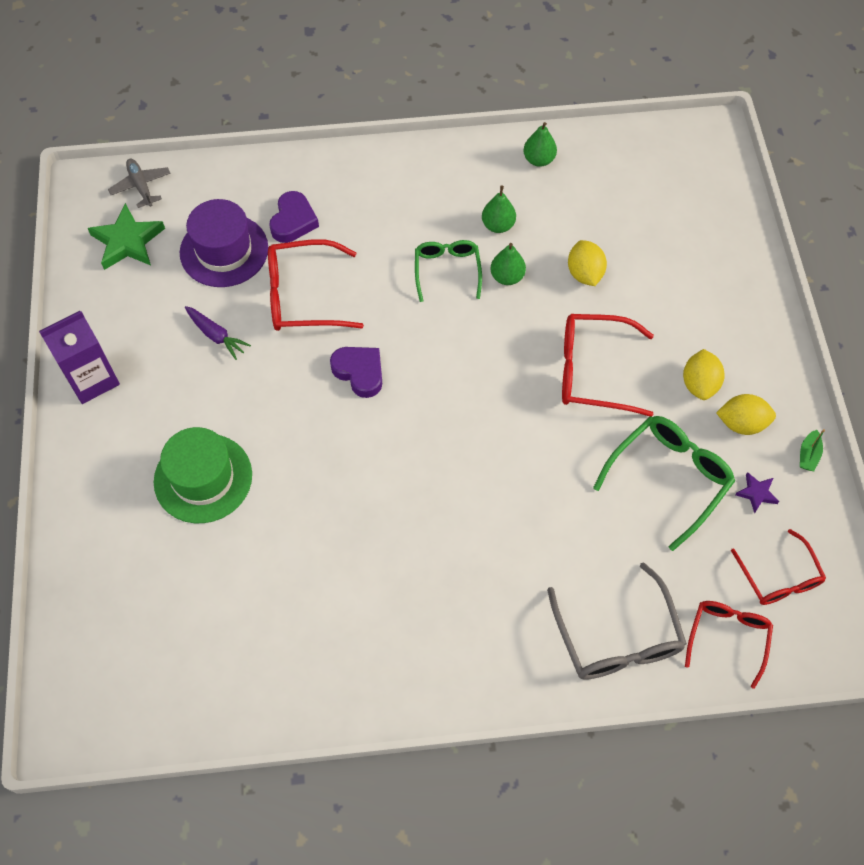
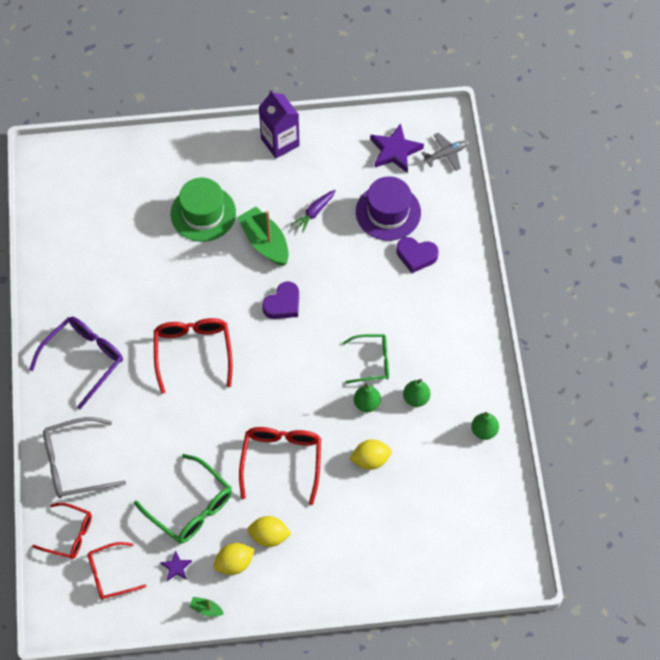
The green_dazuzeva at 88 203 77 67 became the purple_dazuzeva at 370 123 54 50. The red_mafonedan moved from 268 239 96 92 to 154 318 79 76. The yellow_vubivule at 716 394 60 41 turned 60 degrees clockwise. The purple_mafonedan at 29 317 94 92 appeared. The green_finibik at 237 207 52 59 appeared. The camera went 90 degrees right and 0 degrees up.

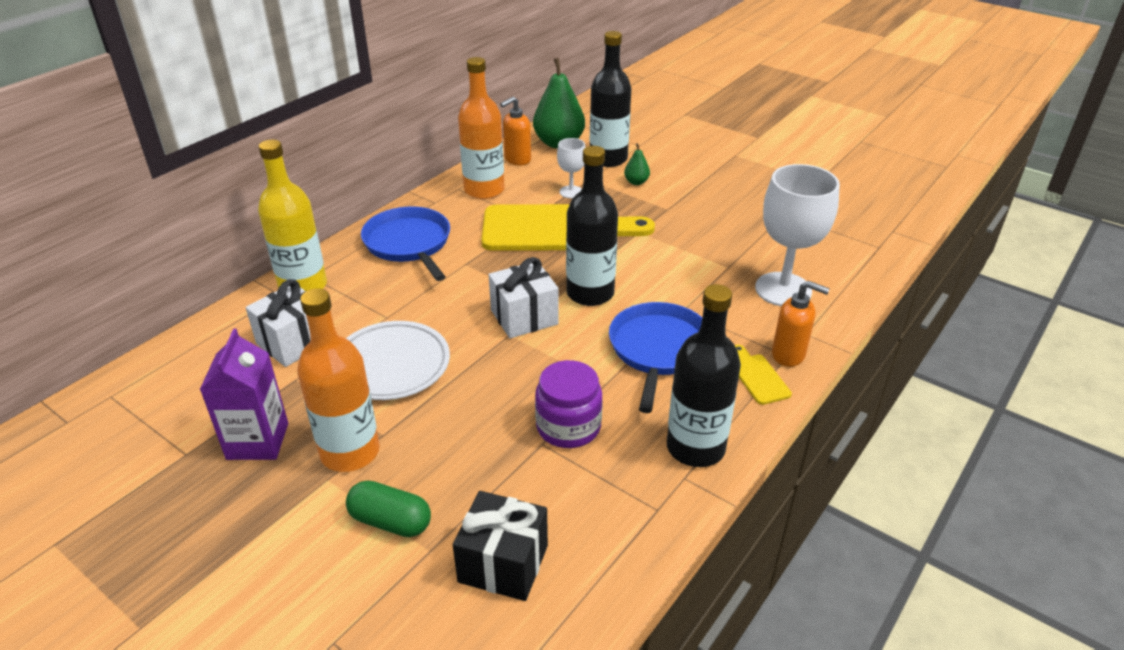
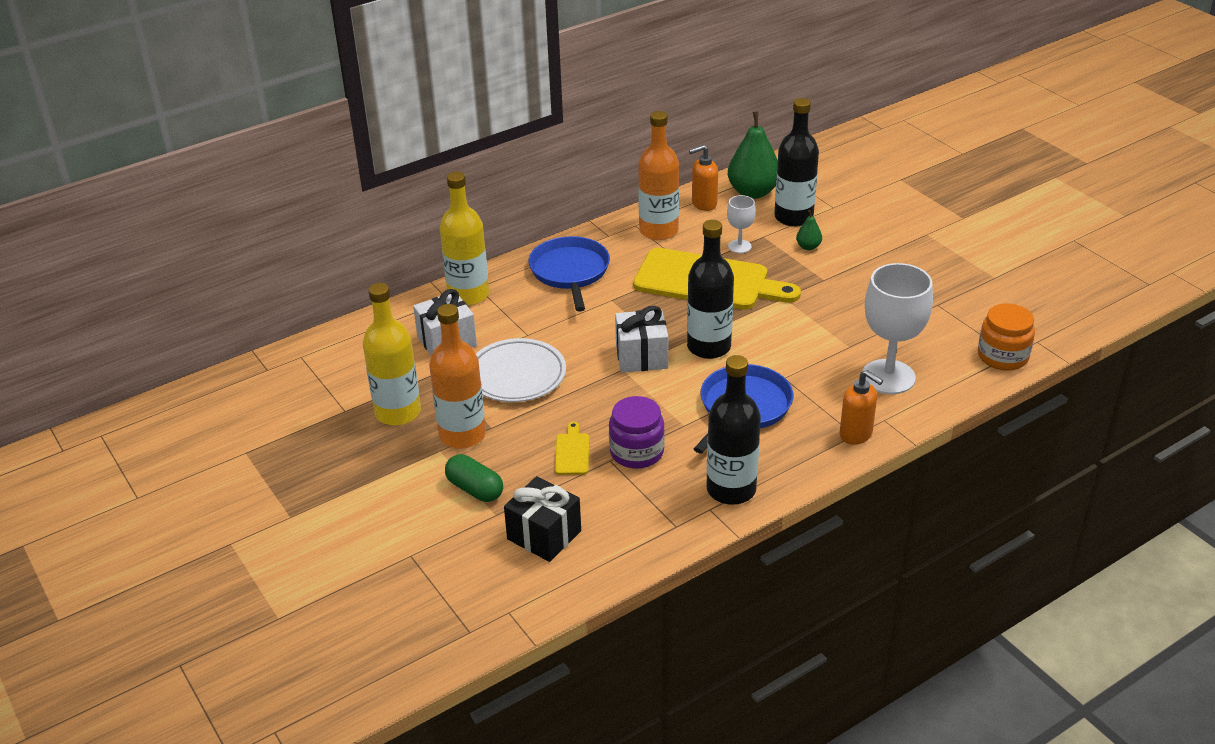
The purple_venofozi at 200 329 88 131 was replaced by the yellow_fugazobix at 363 283 58 143. The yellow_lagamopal moved from 735 345 57 60 to 555 422 34 53. The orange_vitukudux at 978 303 57 68 appeared. The camera went 20 degrees right and 0 degrees up.

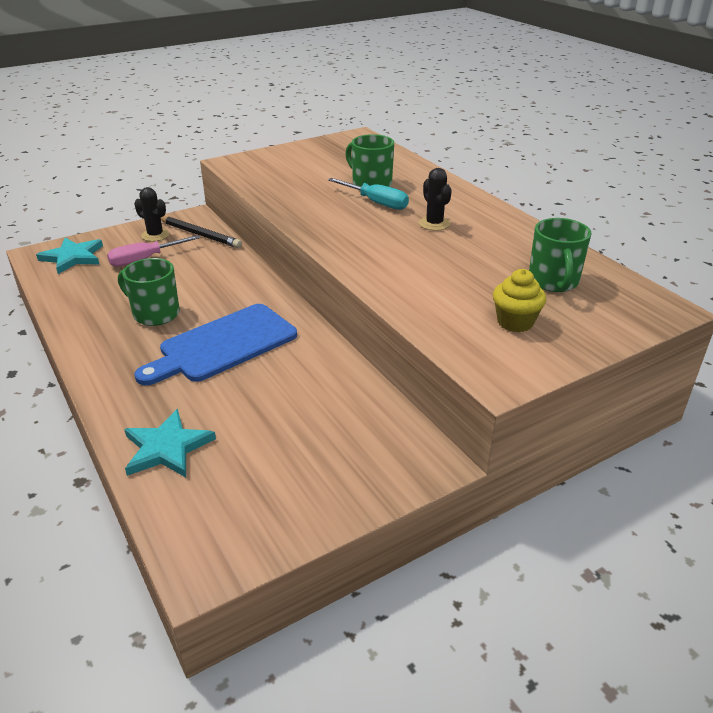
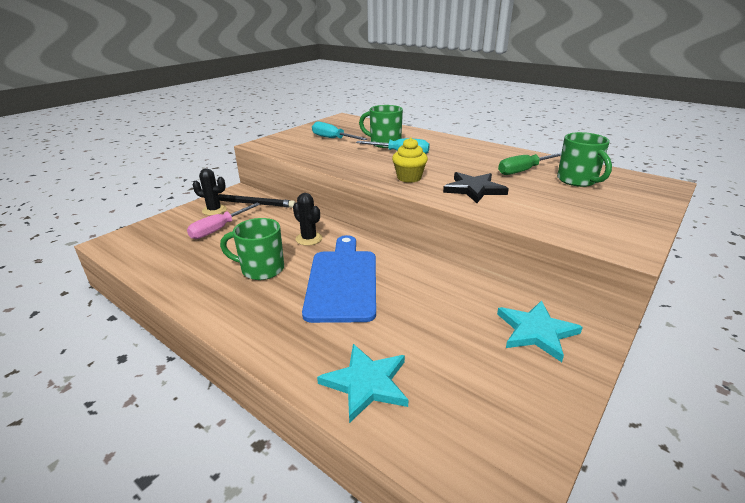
The turquoise_dazuzeva moved from 36 238 67 36 to 497 300 86 62. The blue_lagamopal at 134 304 163 81 turned 150 degrees clockwise. The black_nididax moved from 419 168 33 63 to 293 193 29 53. The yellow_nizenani moved from 493 269 53 63 to 392 138 36 45. The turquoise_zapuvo at 312 121 55 19 appeared. The black_dazuzeva at 443 172 66 31 appeared. The green_zapuvo at 498 153 63 22 appeared. The camera went 20 degrees left and 5 degrees down.

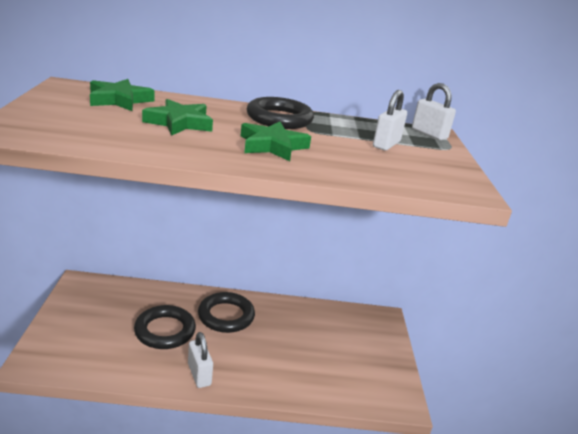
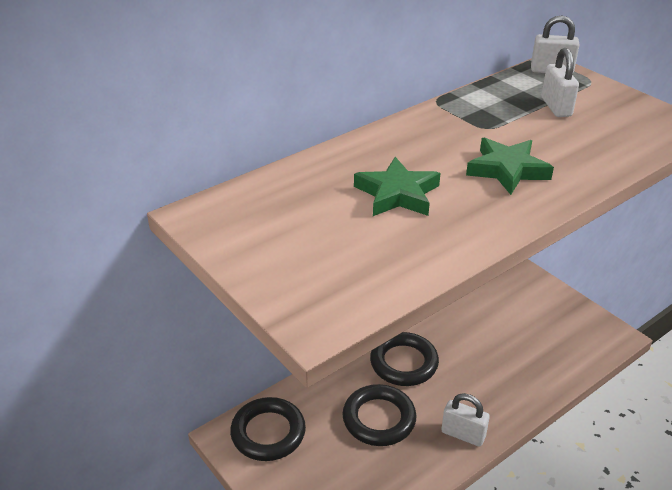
The green_dazuzeva at 90 79 65 32 disappeared. The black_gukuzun moved from 247 97 67 32 to 230 397 76 64. The camera went 35 degrees left and 10 degrees up.

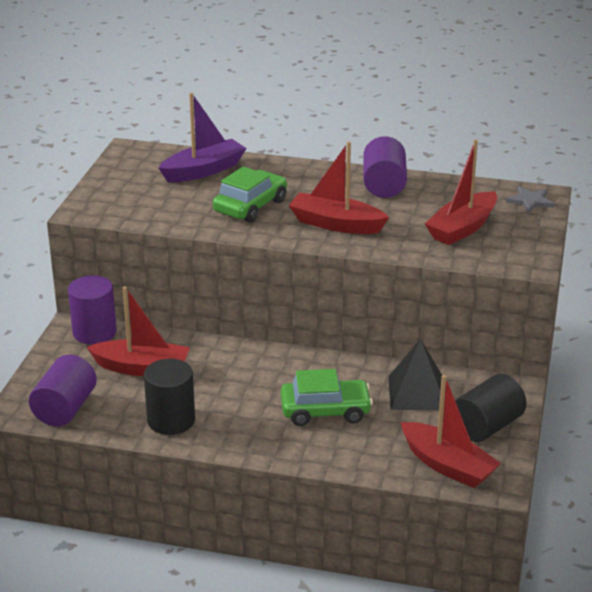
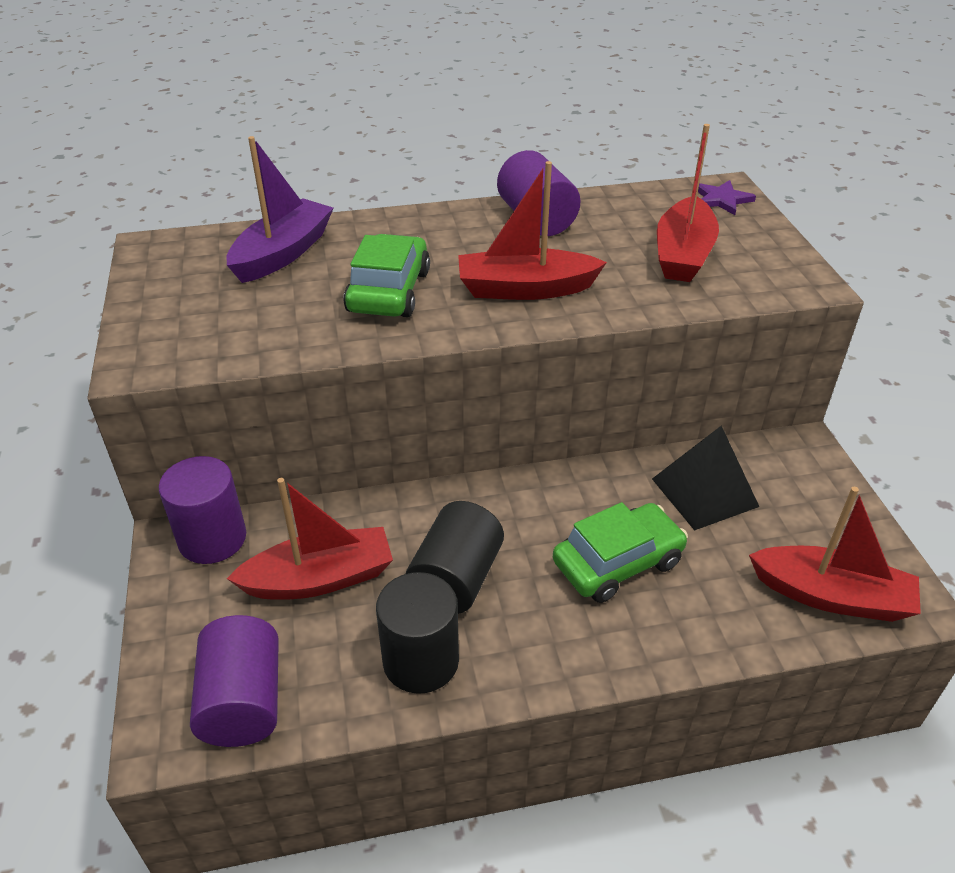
The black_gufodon moved from 455 374 72 68 to 406 501 98 113. The grey_dazuzeva at 506 186 48 27 became the purple_dazuzeva at 698 180 58 35. The camera went 25 degrees left and 10 degrees up.

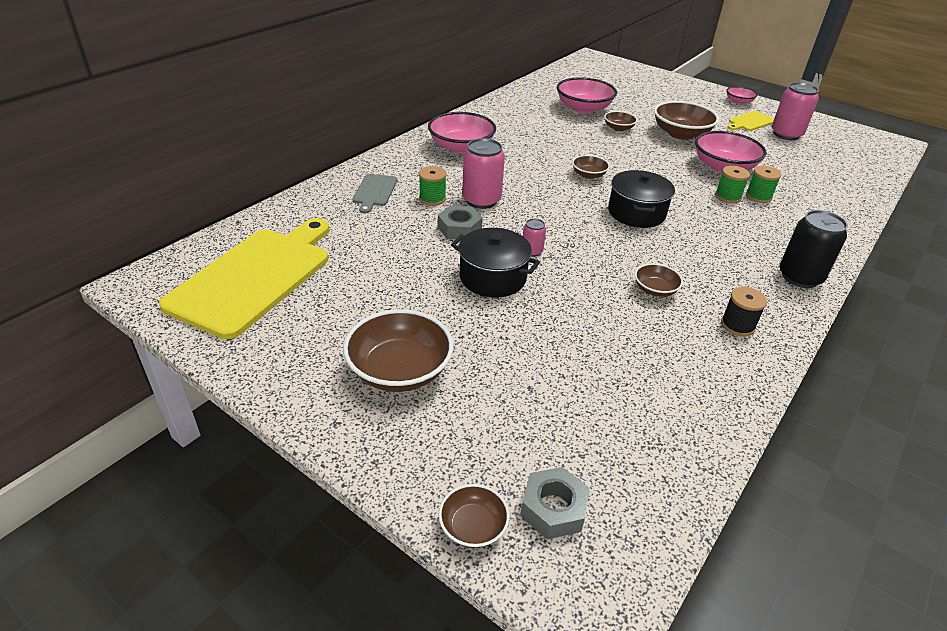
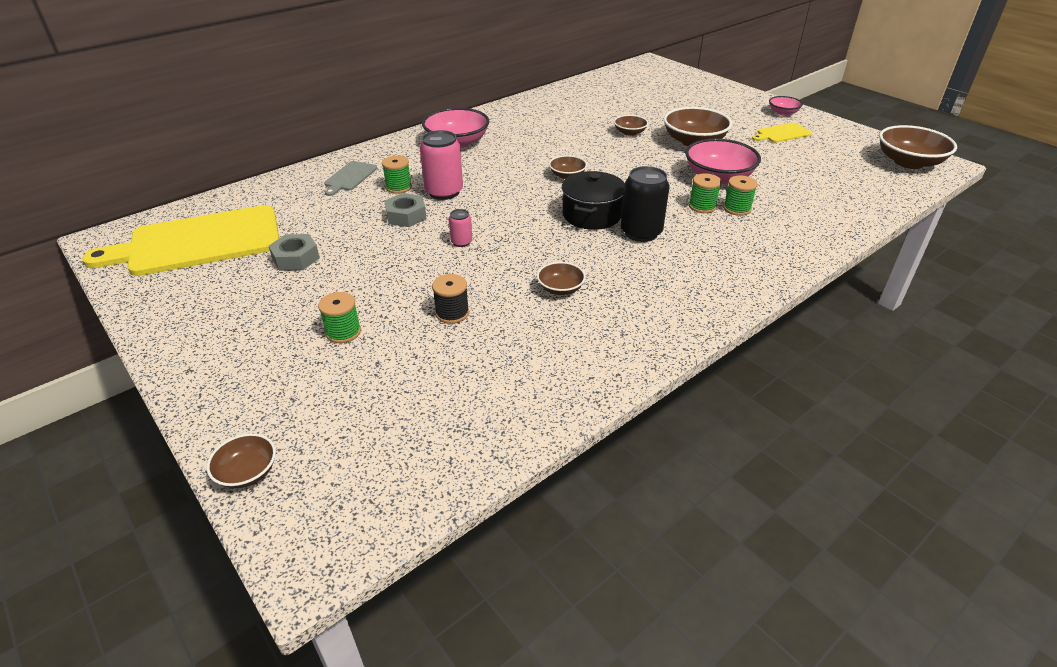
The yellow_lagamopal at 159 218 170 121 turned 150 degrees counterclockwise. The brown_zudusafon moved from 343 309 111 83 to 879 125 78 44. The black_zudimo at 451 228 89 70 disappeared. The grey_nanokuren moved from 520 467 70 72 to 269 234 51 37. The pink_zudusafon at 557 77 60 37 disappeared. The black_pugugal moved from 721 287 46 49 to 432 274 37 50. The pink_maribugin at 772 82 47 58 disappeared. The black_maribugin moved from 780 210 68 78 to 621 166 49 76. The green_pugugal at 318 292 43 51 appeared. The camera went 15 degrees right and 0 degrees up.

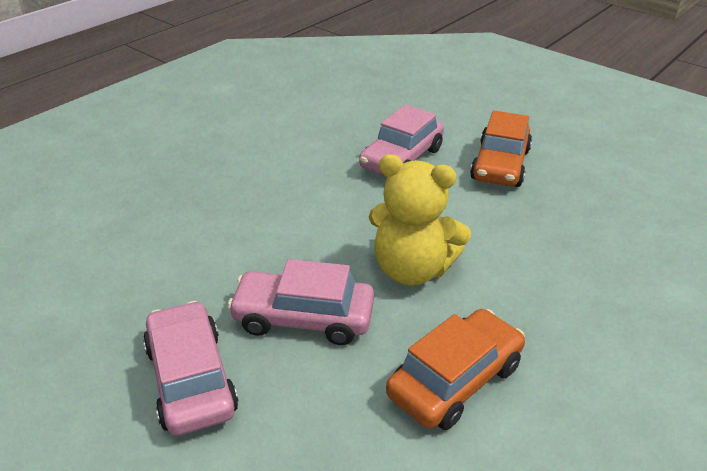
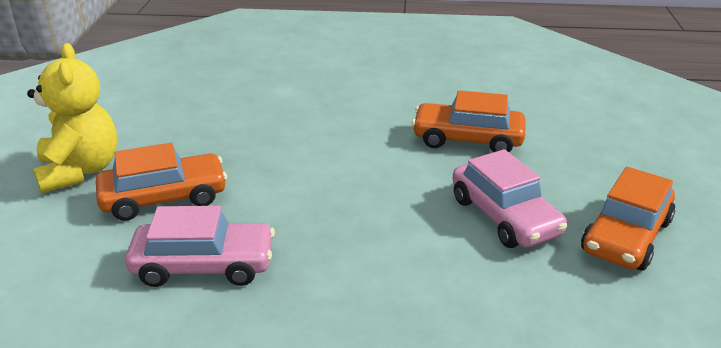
The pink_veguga at 143 301 95 135 became the orange_veguga at 581 167 94 104. The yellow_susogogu moved from 369 154 102 132 to 27 43 90 150. The camera went 125 degrees left and 5 degrees down.

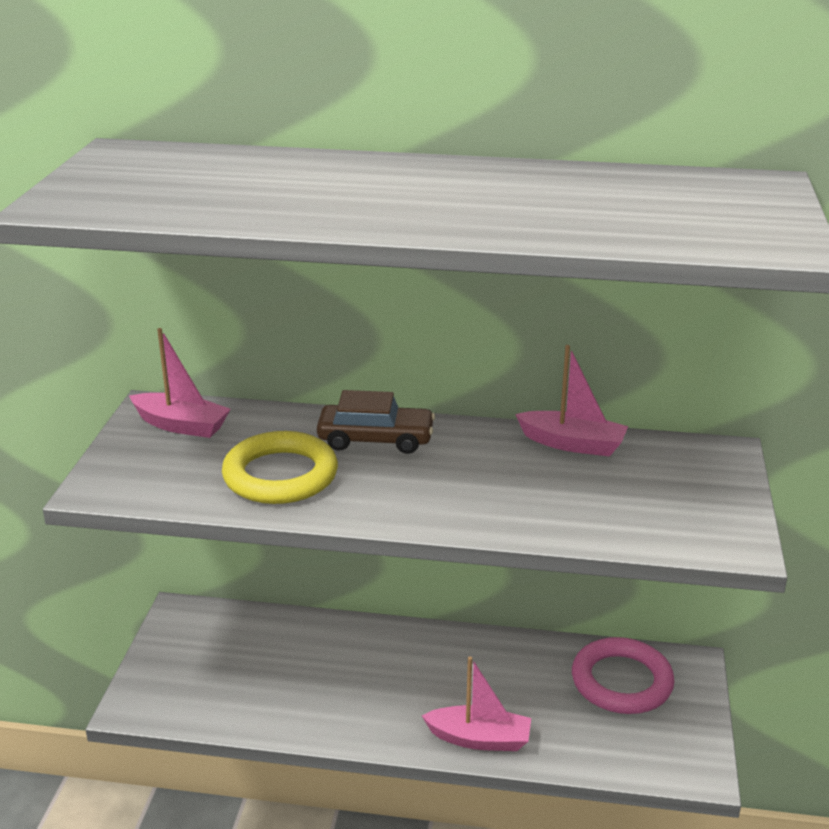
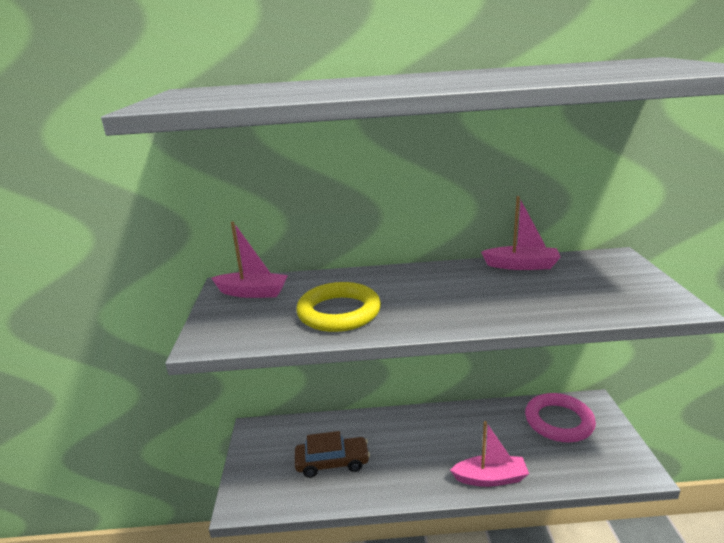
The brown_veguga moved from 317 390 118 64 to 295 431 75 47. The camera went 10 degrees left and 5 degrees down.

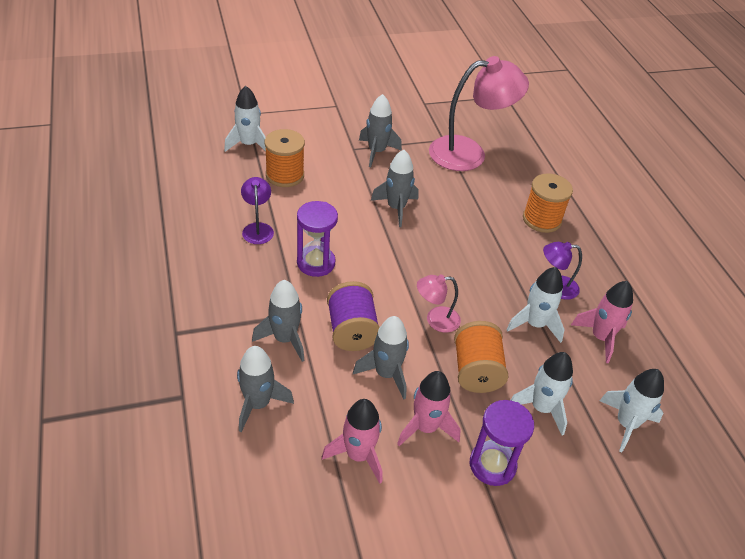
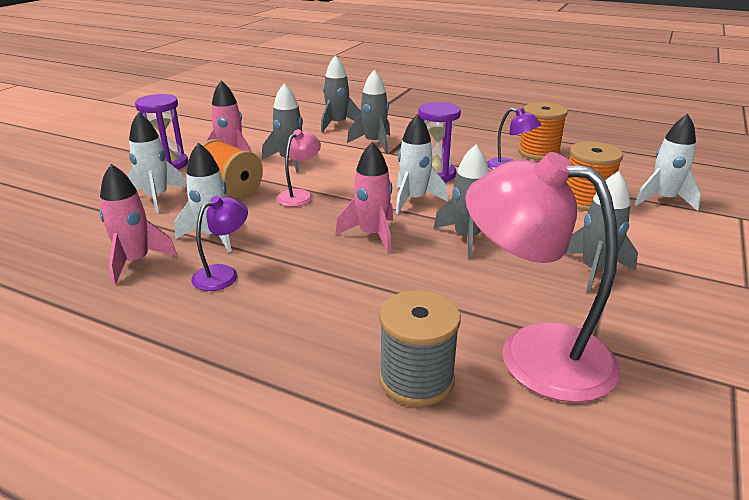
The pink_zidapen moved from 322 399 60 84 to 335 142 58 111. The purple_pugugal at 327 281 53 70 disappeared. The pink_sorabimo at 429 56 100 115 turned 90 degrees clockwise. The orange_pugugal moved from 523 173 50 60 to 518 102 50 58. The white_zidapen moved from 600 369 64 83 to 396 114 52 100. The grey_pugugal at 379 290 82 116 appeared. The camera went 135 degrees right and 15 degrees down.

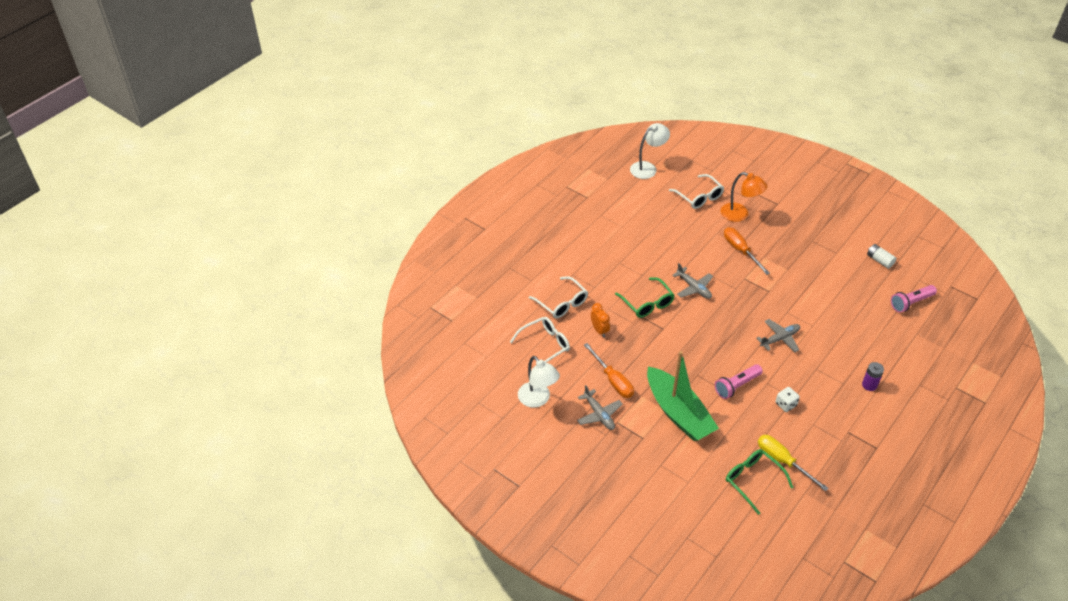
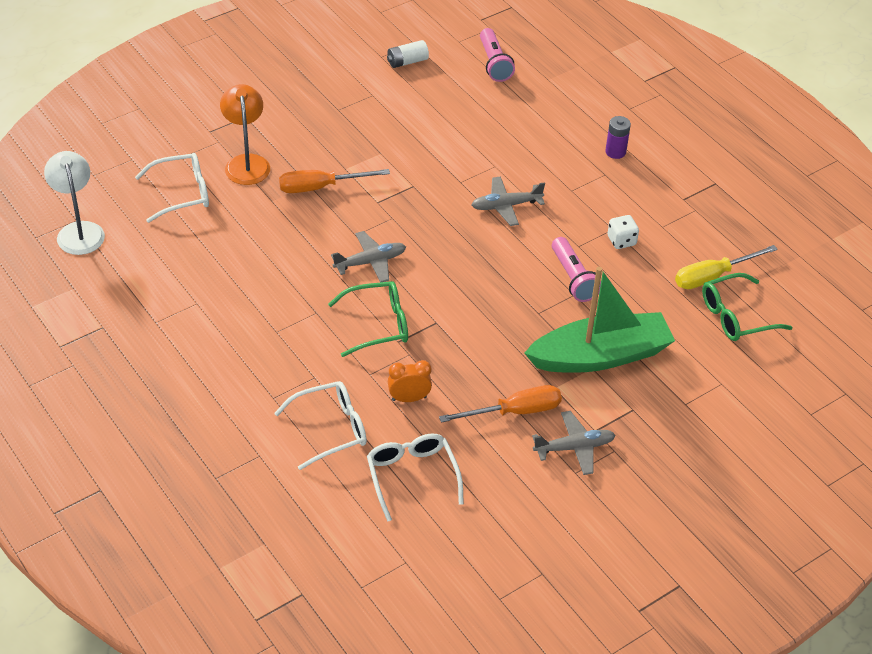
The white_sorabimo at 518 356 42 52 disappeared. The orange_sorabimo at 721 172 47 50 turned 60 degrees counterclockwise. The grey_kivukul at 756 319 44 34 turned 90 degrees counterclockwise. The camera went 75 degrees left and 0 degrees up.

